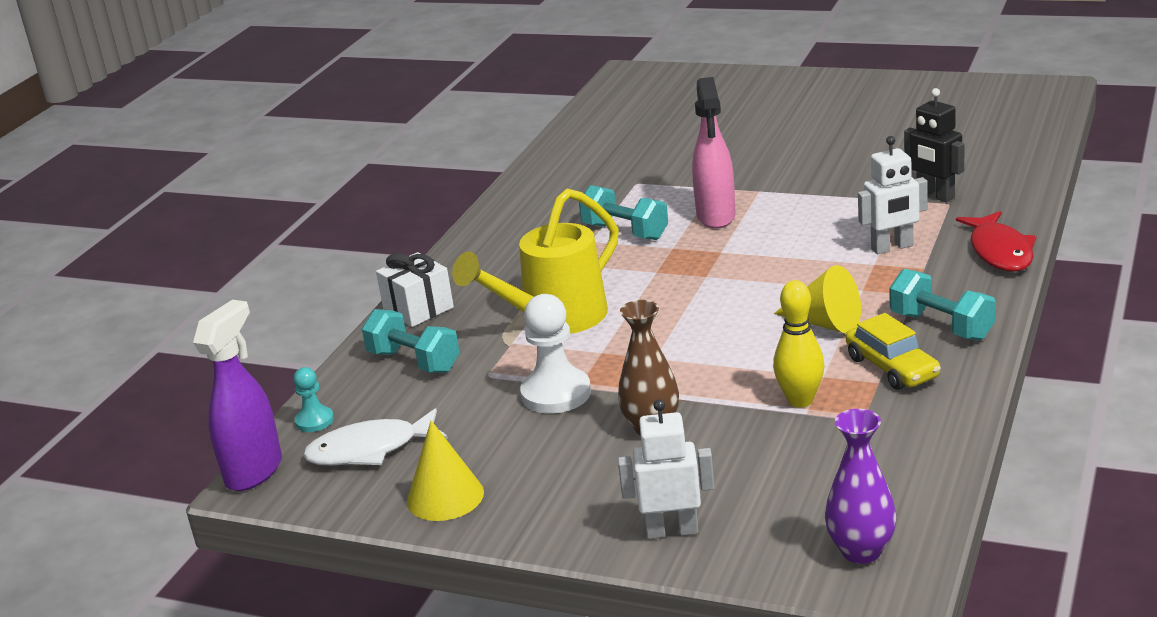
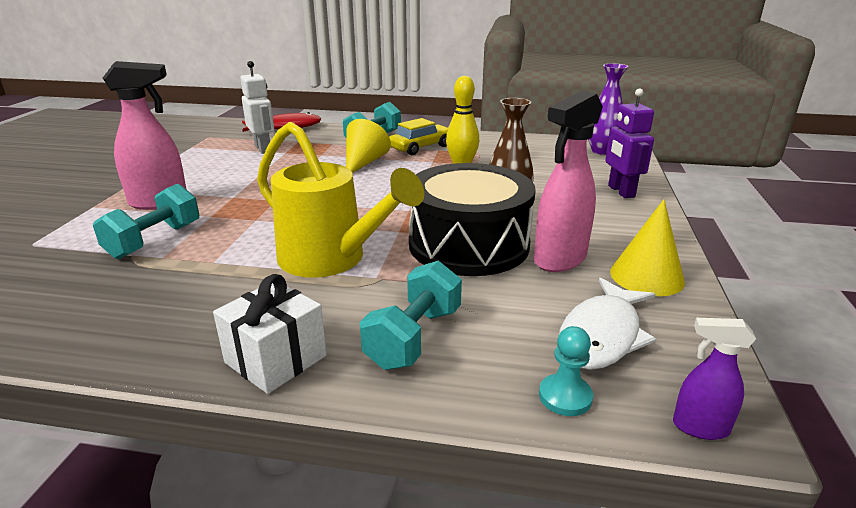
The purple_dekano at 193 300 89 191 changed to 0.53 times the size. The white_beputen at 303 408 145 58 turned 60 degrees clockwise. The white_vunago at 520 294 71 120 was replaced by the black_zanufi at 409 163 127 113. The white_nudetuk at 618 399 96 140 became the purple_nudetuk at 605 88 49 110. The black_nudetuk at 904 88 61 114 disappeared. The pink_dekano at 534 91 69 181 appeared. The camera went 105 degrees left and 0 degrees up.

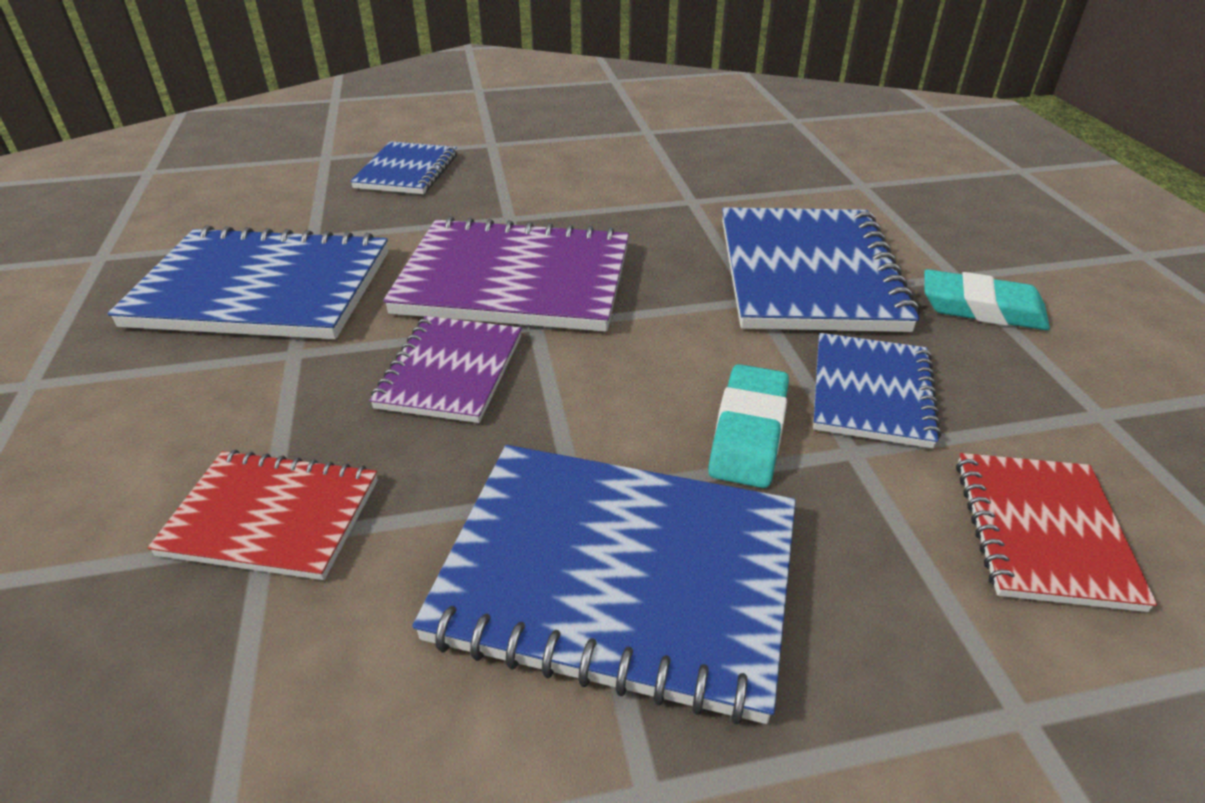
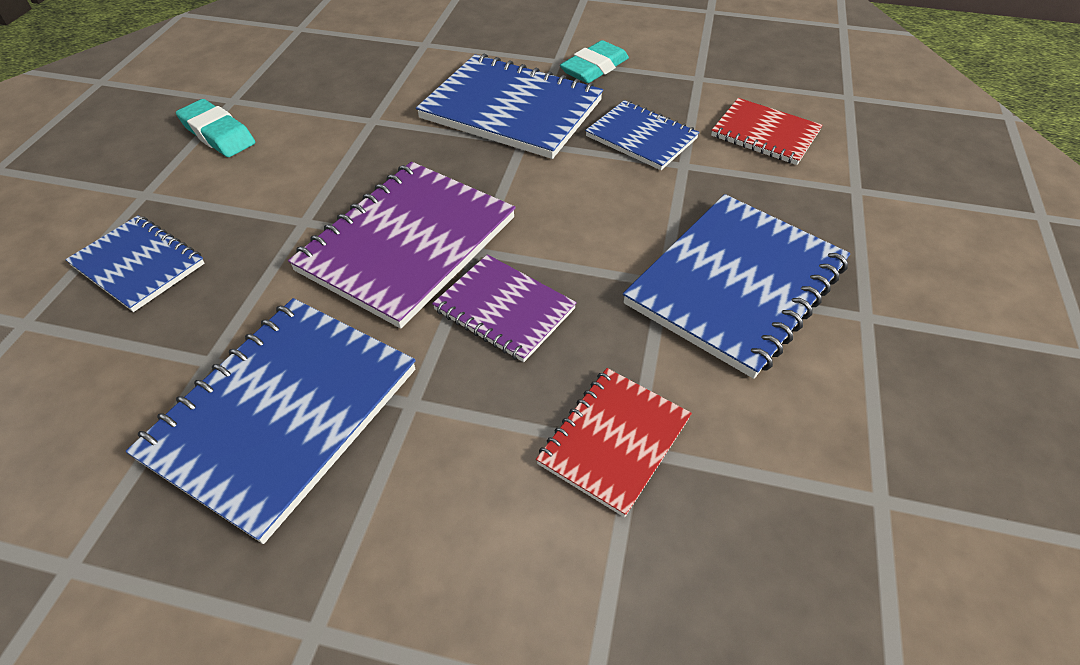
The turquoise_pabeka moved from 708 364 81 124 to 176 99 79 58. The camera went 65 degrees left and 10 degrees up.

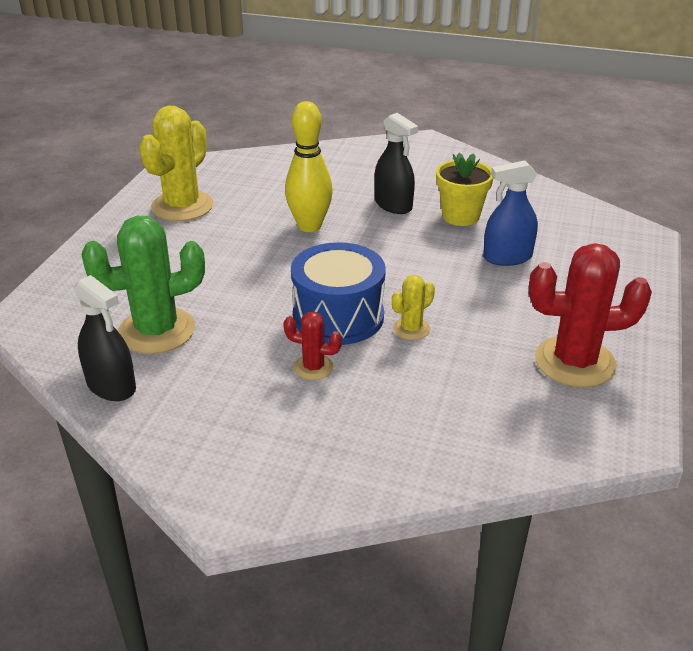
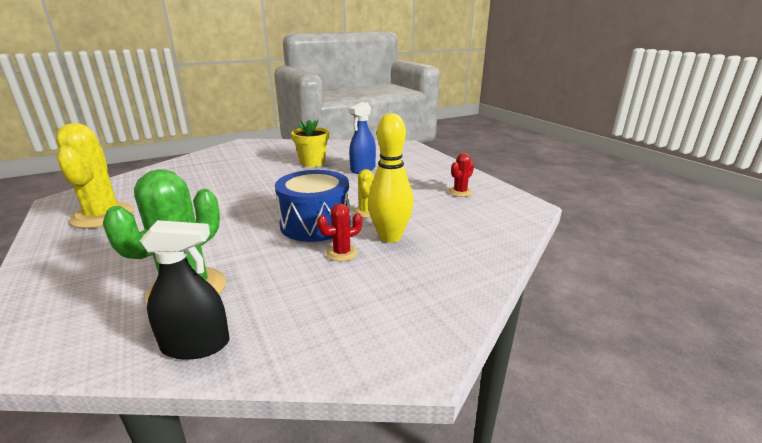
The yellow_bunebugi moved from 285 101 48 131 to 368 113 45 130. The black_dekano at 374 113 44 101 disappeared. The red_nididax at 529 243 123 144 changed to 0.49 times the size. The camera went 45 degrees left and 10 degrees down.

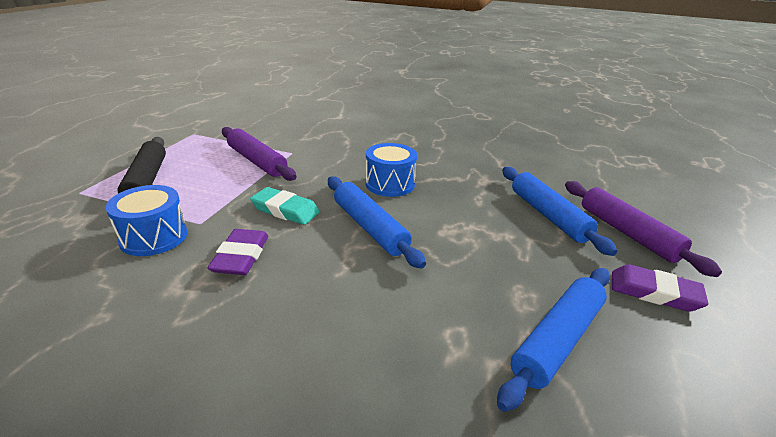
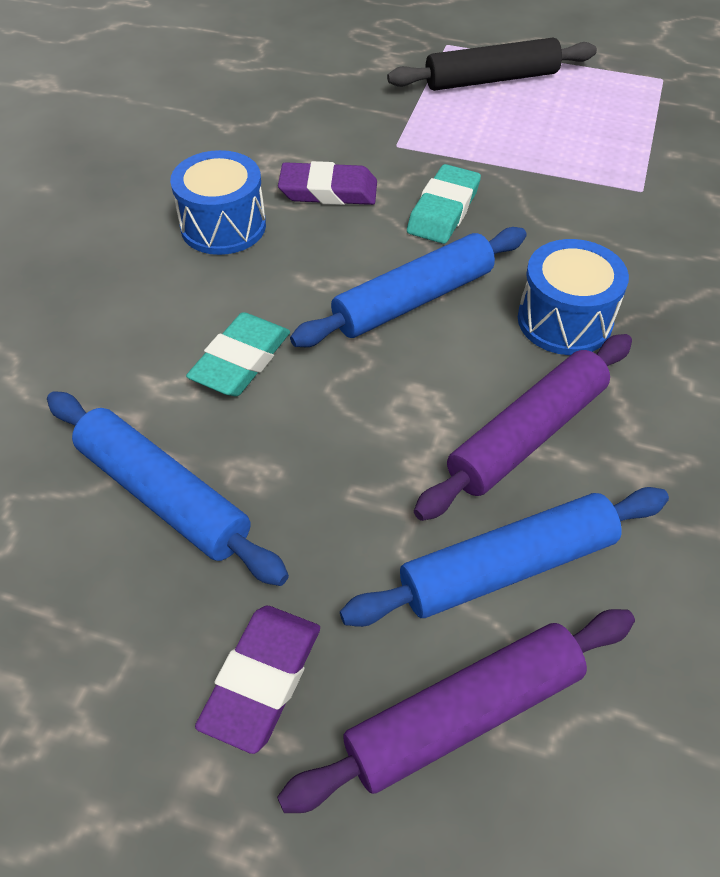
The blue_zanufi moved from 106 185 81 71 to 170 150 96 105. The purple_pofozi moved from 222 127 74 54 to 414 334 218 187. The turquoise_pabeka at 186 312 104 84 appeared. The camera went 90 degrees right and 20 degrees up.

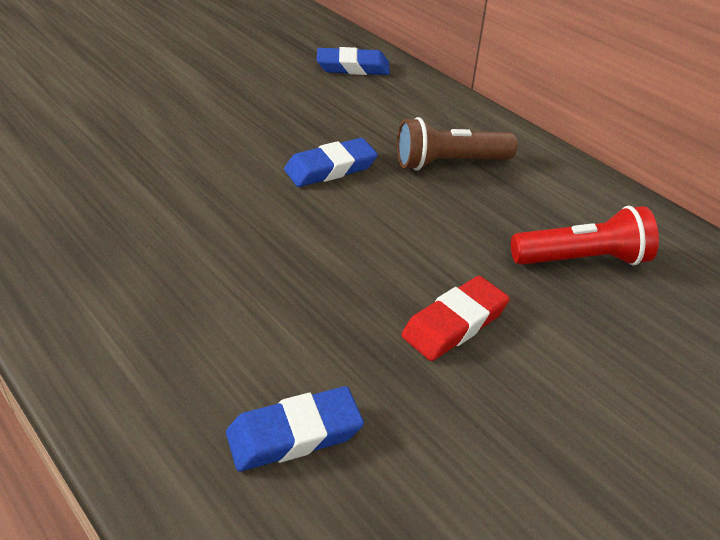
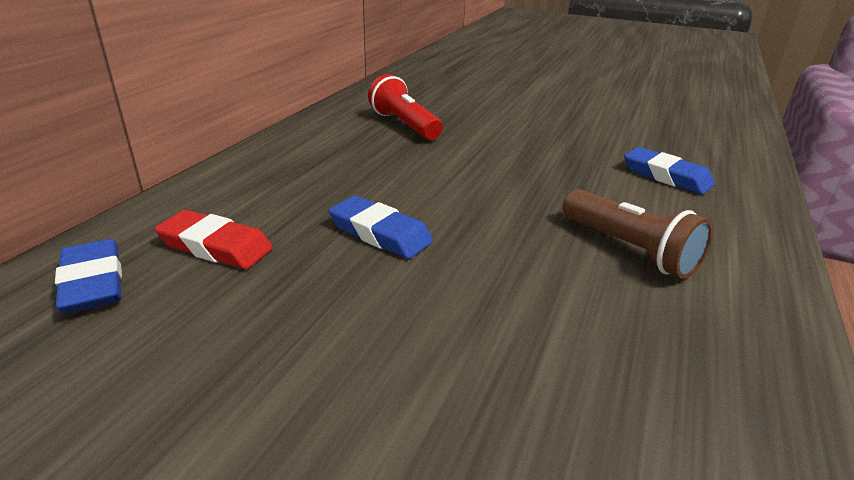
The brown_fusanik moved from 397 117 120 54 to 563 189 150 90. The red_pabeka moved from 401 276 109 85 to 155 210 118 59. The camera went 115 degrees left and 10 degrees down.

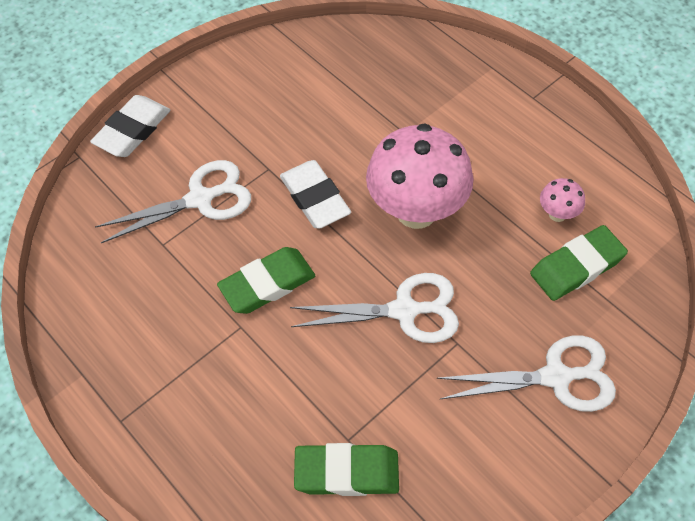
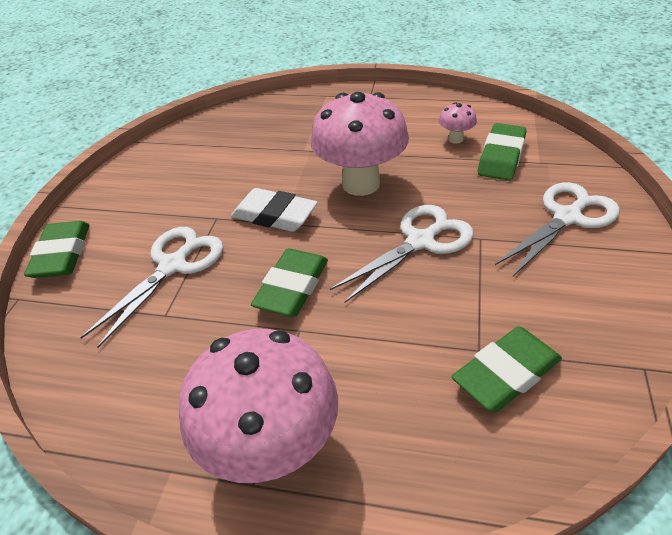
The white_pabeka at 90 95 80 62 became the green_pabeka at 24 221 66 57. The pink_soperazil at 179 329 159 154 appeared. The camera went 35 degrees left and 15 degrees down.

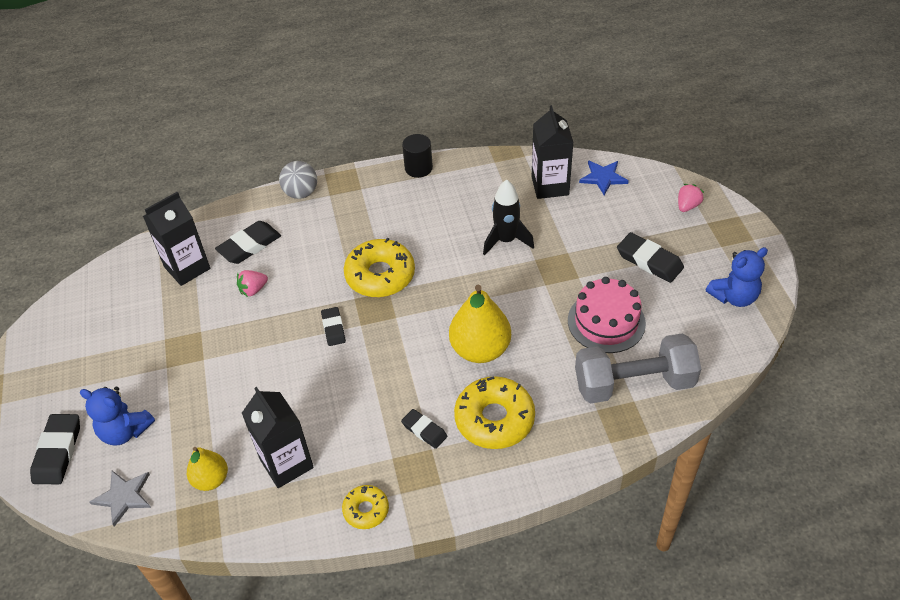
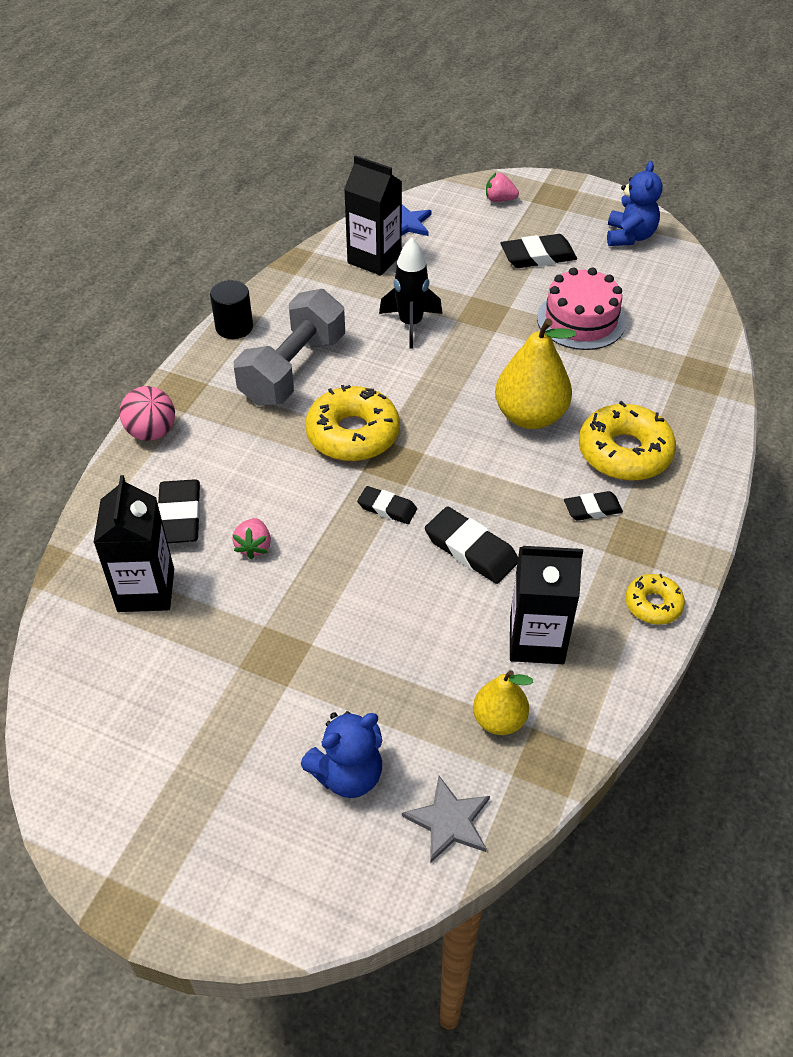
The black_pabeka moved from 30 414 50 70 to 425 506 93 78. The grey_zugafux at 279 161 38 38 became the pink_zugafux at 120 386 55 55. The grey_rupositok moved from 575 333 126 70 to 234 289 111 117. The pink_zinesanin at 678 184 26 28 turned 60 degrees counterclockwise. The camera went 55 degrees left and 0 degrees up.

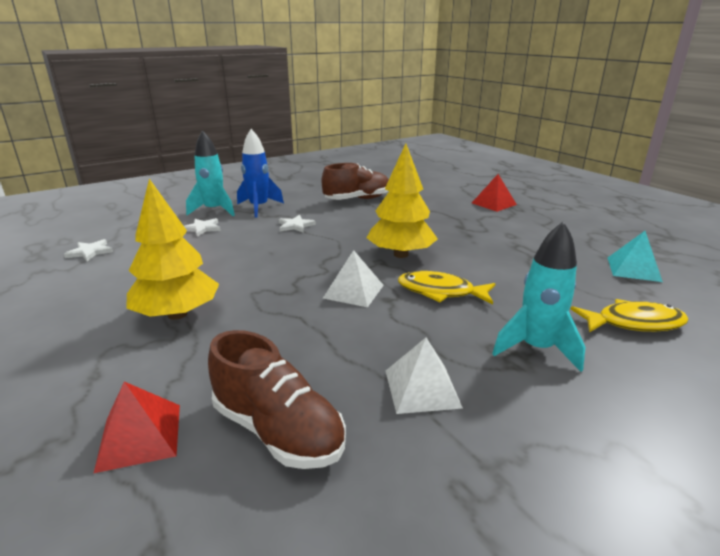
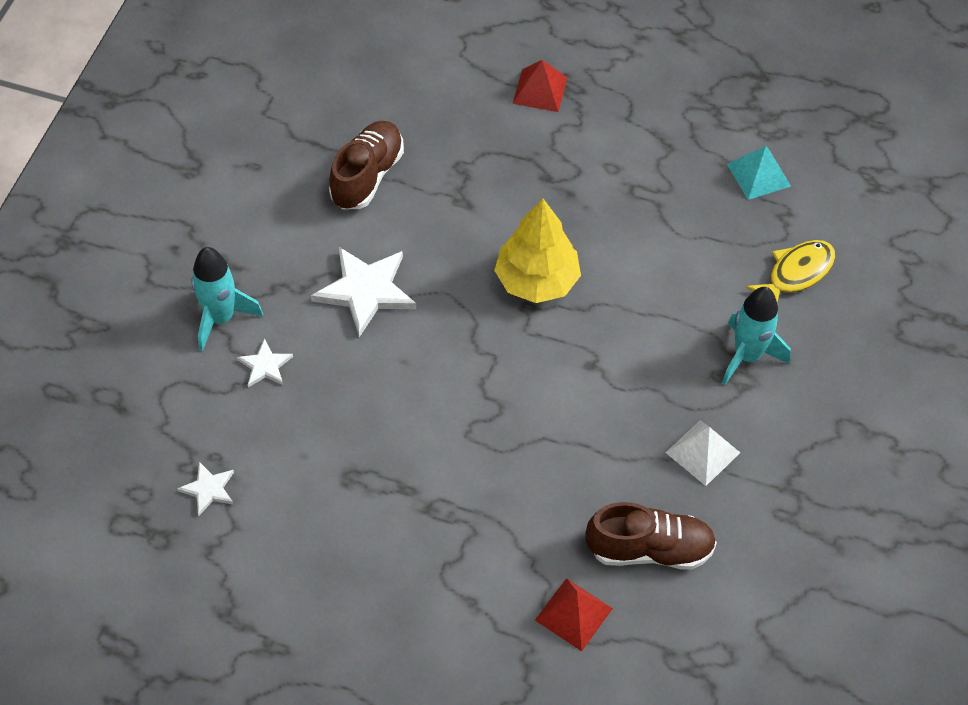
The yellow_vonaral at 127 179 92 141 disappeared. The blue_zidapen at 237 129 47 89 disappeared. The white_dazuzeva at 279 215 37 18 changed to 1.93 times the size. The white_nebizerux at 323 250 61 57 disappeared. The yellow_beputen at 398 271 97 33 disappeared. The camera went 40 degrees left and 30 degrees up.

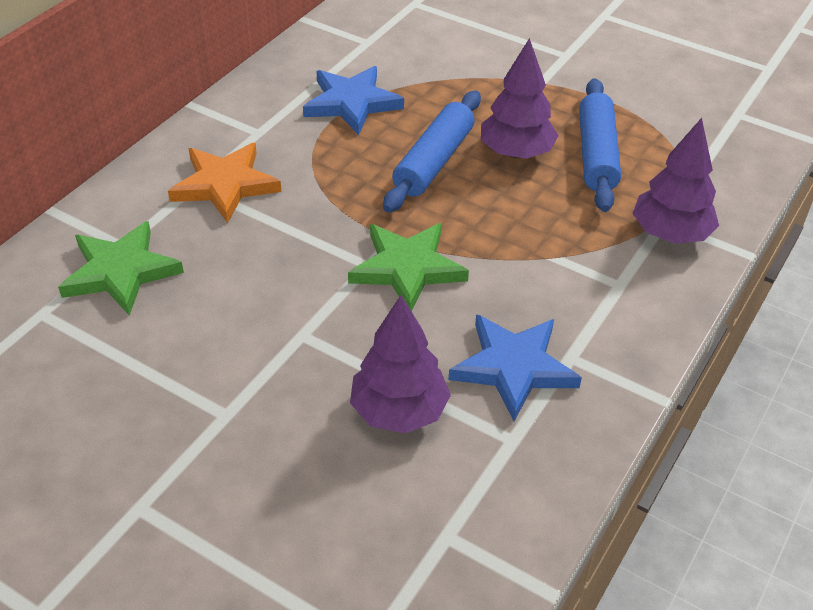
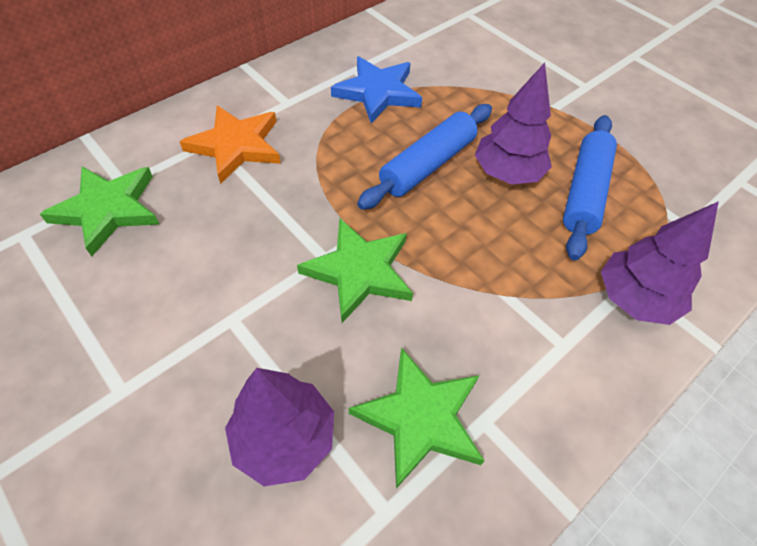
The blue_dazuzeva at 449 314 133 107 became the green_dazuzeva at 349 347 136 142. The camera went 15 degrees right and 10 degrees up.

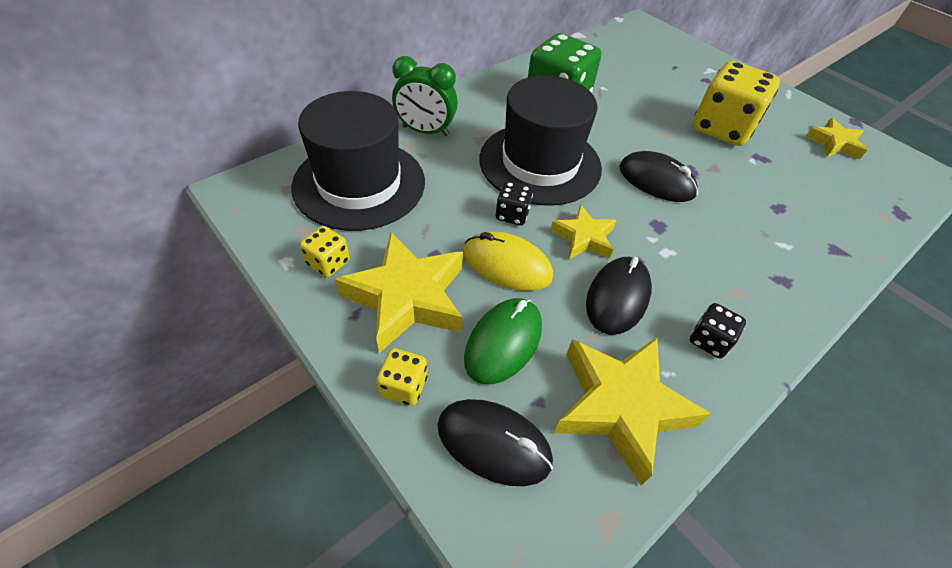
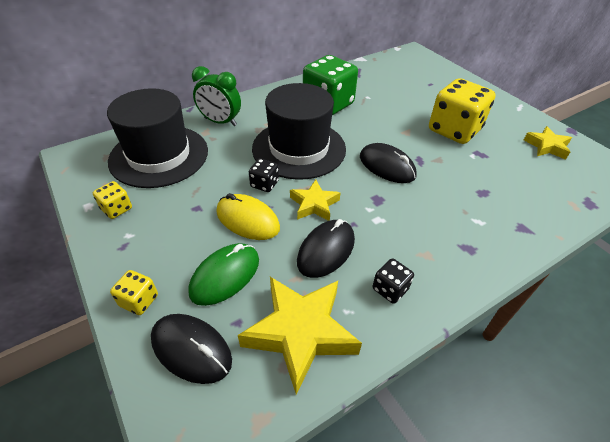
The yellow_dazuzeva at 335 232 128 121 disappeared. The camera went 10 degrees right and 5 degrees down.

